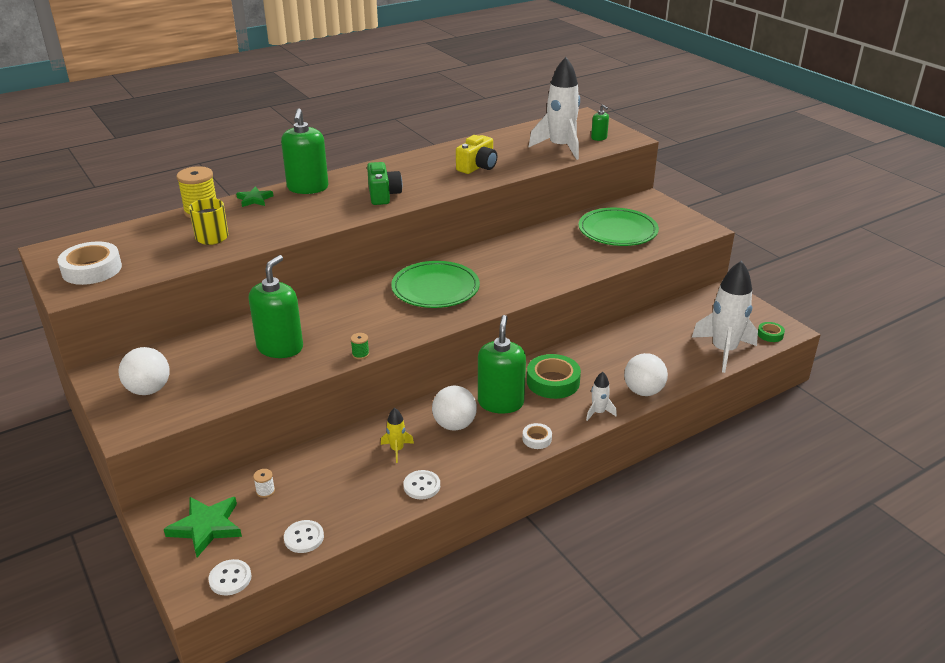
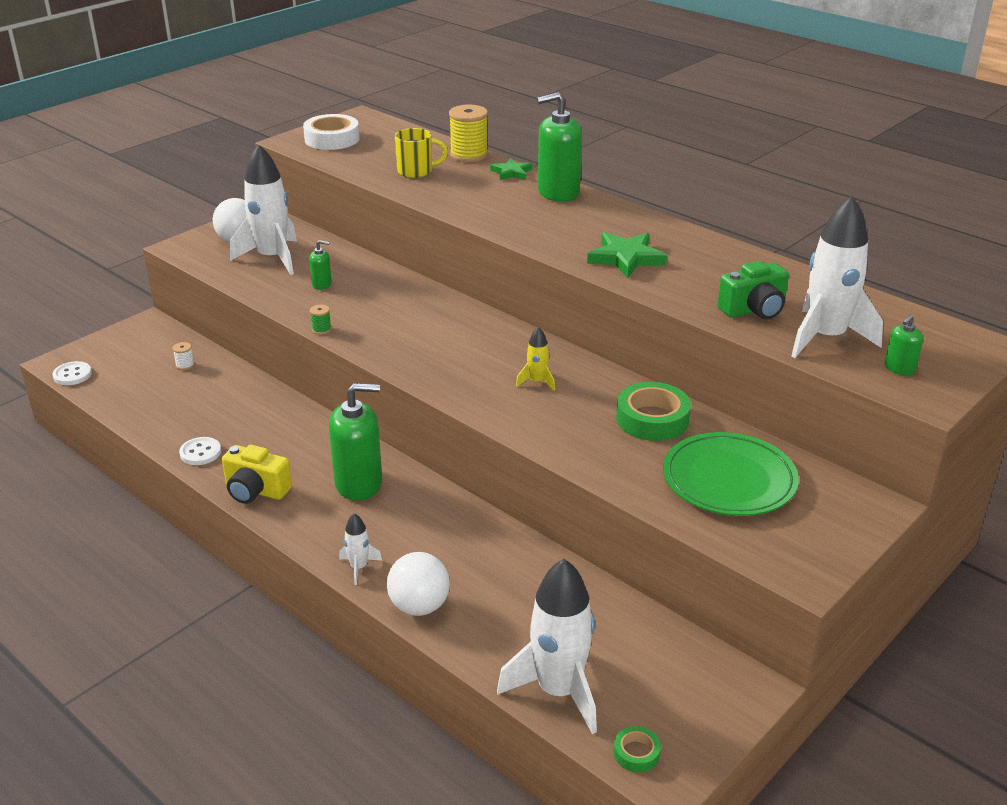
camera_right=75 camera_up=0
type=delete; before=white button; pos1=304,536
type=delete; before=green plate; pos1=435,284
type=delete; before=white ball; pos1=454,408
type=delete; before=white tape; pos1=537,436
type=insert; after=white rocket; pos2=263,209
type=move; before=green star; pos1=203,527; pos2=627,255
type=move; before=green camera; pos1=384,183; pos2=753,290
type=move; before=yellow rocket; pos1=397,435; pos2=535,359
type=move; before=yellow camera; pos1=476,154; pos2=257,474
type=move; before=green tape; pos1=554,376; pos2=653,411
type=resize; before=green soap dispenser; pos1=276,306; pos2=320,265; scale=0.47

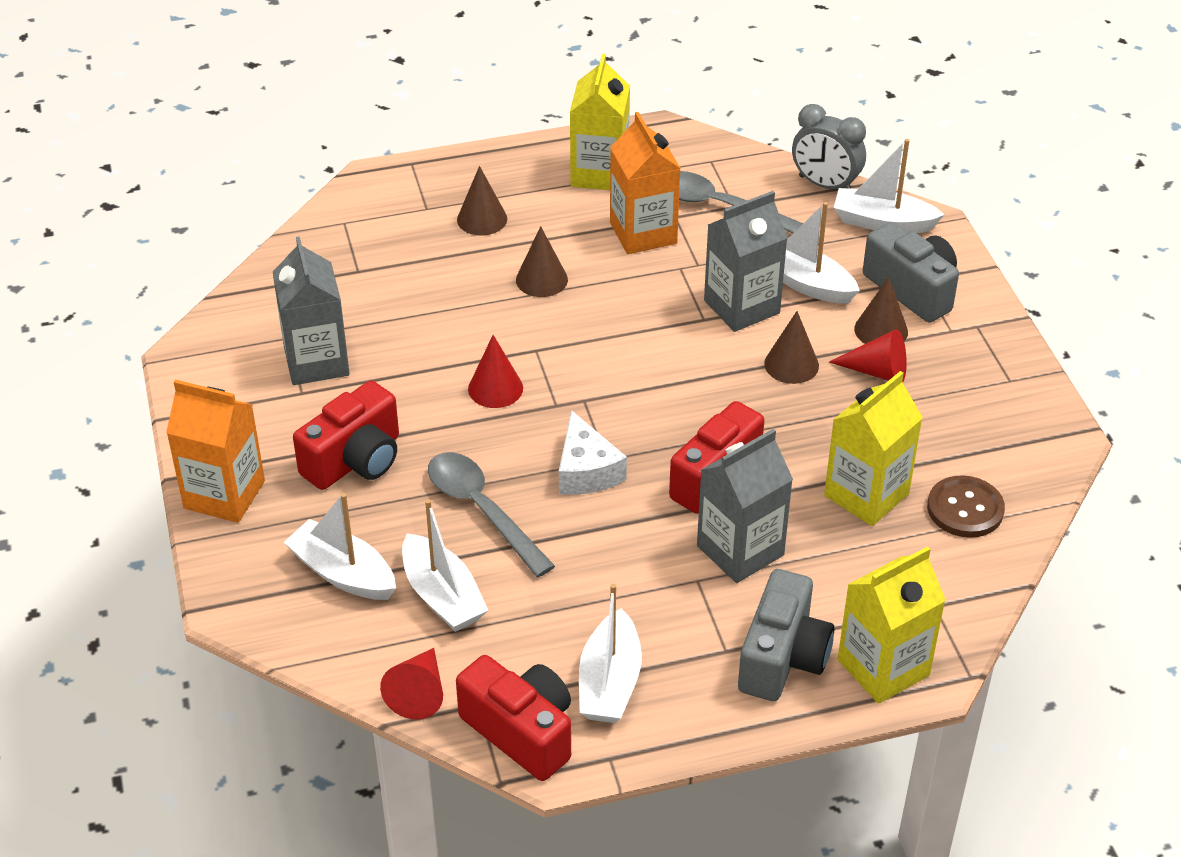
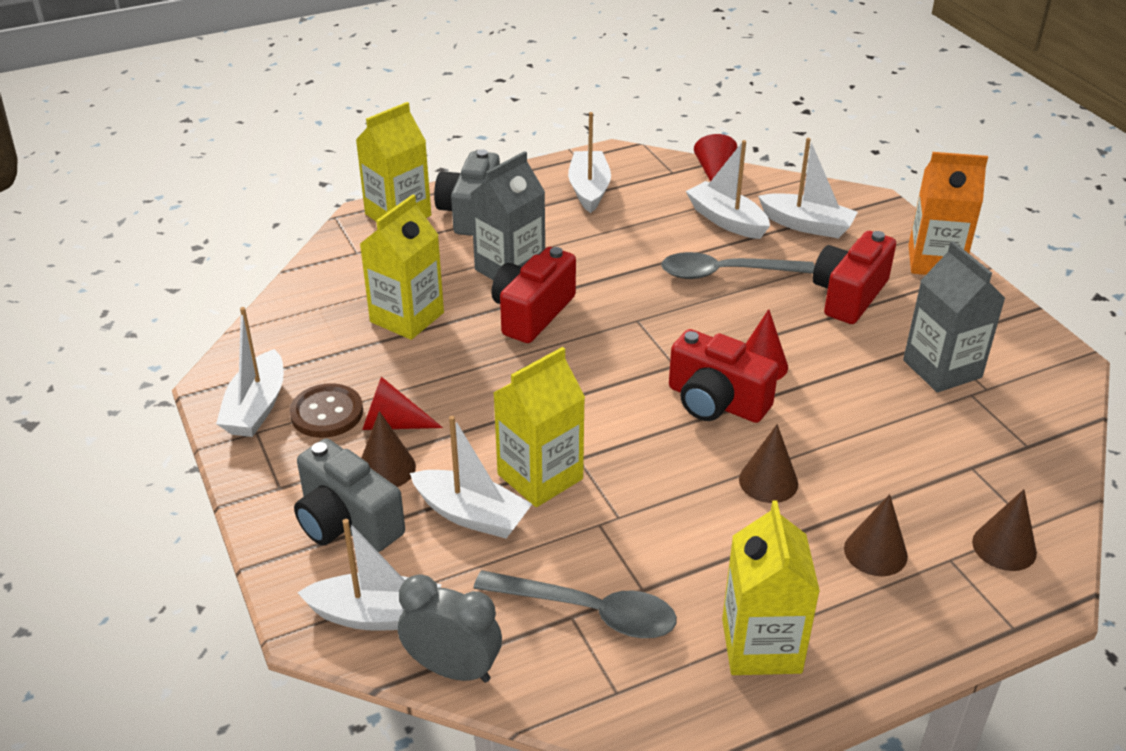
camera_right=170 camera_up=-5
type=delete; before=white cheese; pos1=593,452
type=delete; before=orange carton; pos1=645,183
type=insert; after=white boat; pos2=250,372
type=move; before=red camera; pos1=513,718; pos2=724,376
type=move; before=brown cone; pos1=791,347; pos2=1004,530
type=move; before=brown button; pos1=966,506; pos2=326,410
type=recolor; before=grey carton; after=yellow carton; pos1=746,261; pos2=539,427
type=rotate; before=grey spoon; pos1=491,514; pos2=738,265; turn=135

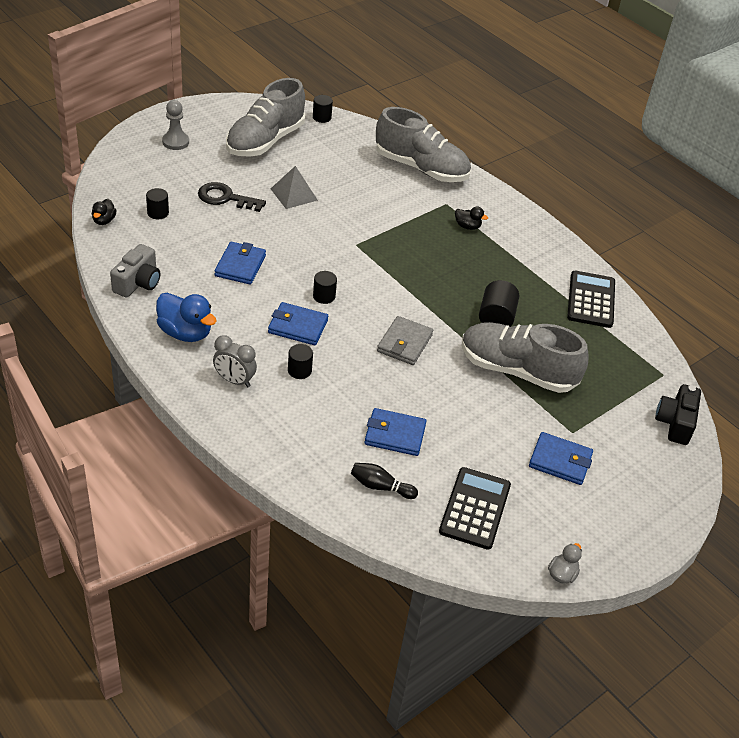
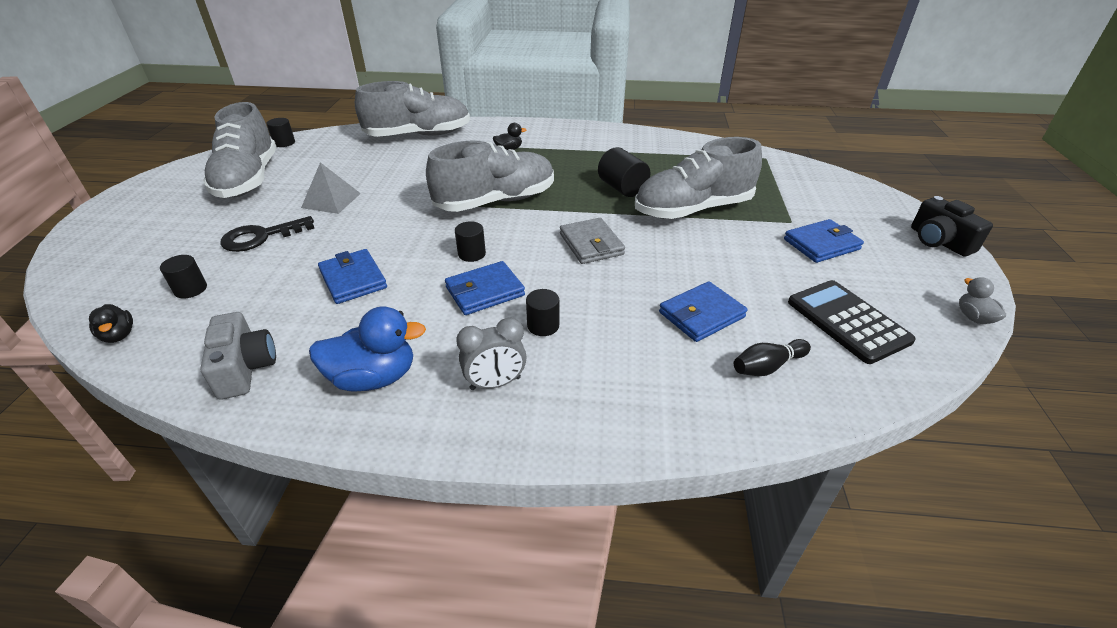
camera_right=-40 camera_up=-5
type=delete; before=grey pawn; pos1=175,125
type=delete; before=black calculator; pos1=591,299
type=insert; after=grey shoe; pos2=490,176
type=move; before=black camera; pos1=678,414; pos2=952,226

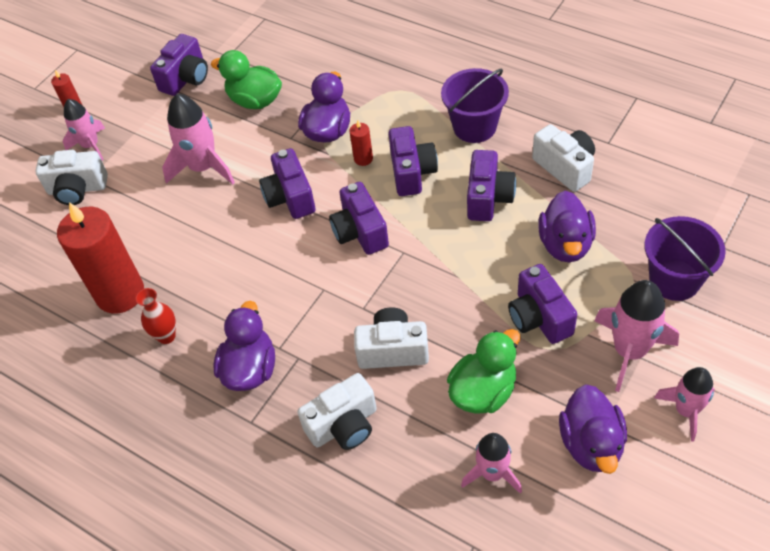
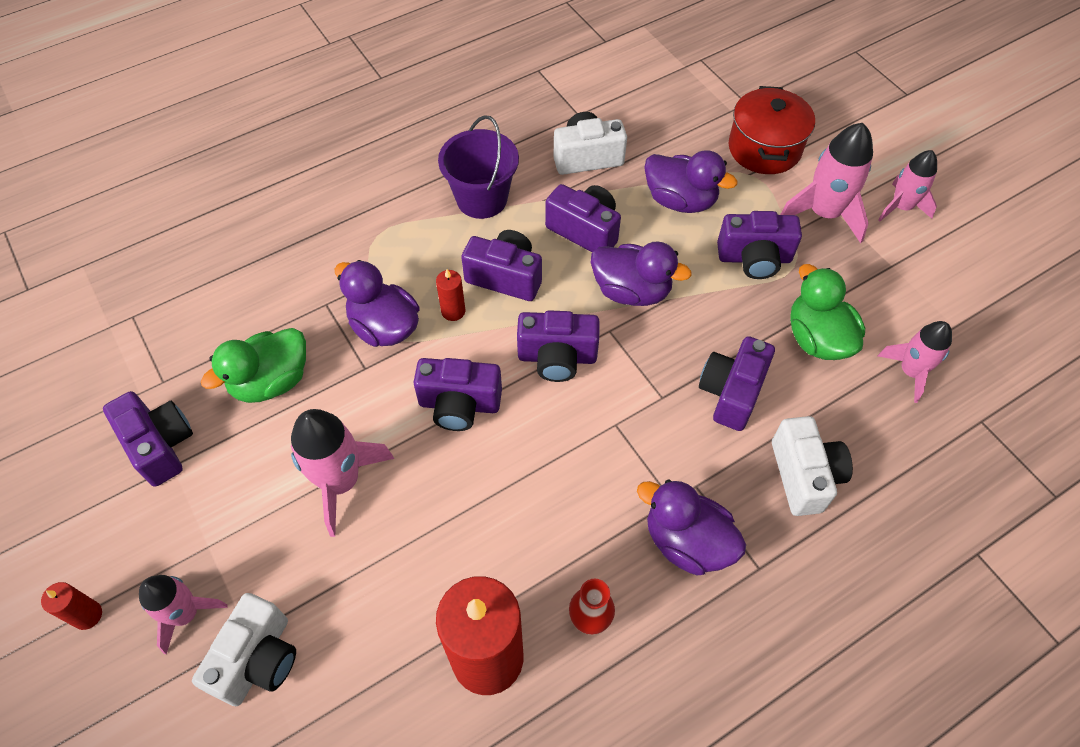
camera_right=-70 camera_up=5
type=move; before=purple duck; pos1=593,429; pos2=641,273
type=replace; before=purple bucket; after=red pot; pos1=685,258; pos2=772,130
type=recolor; before=white camera; after=purple camera; pos1=391,338; pos2=737,383

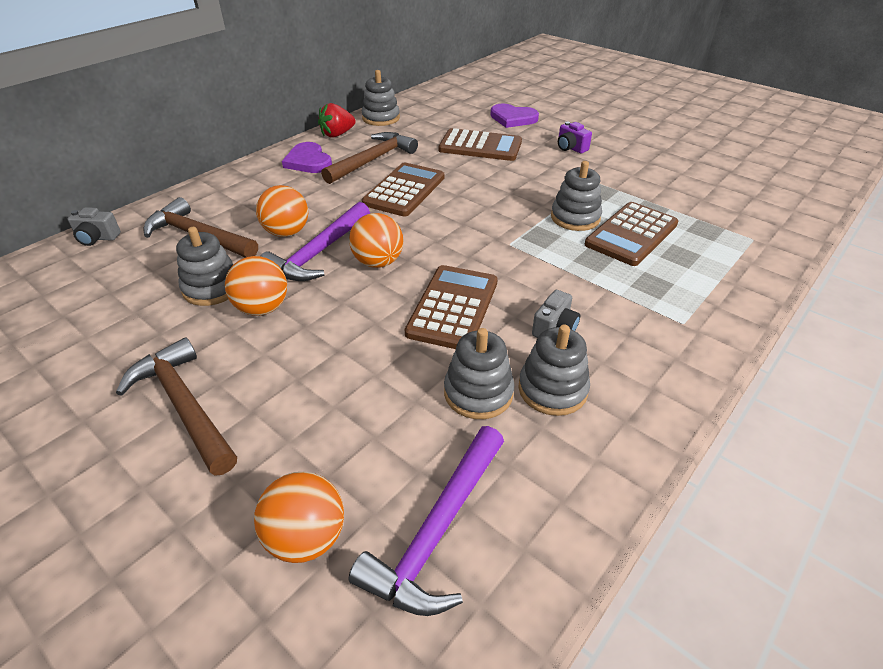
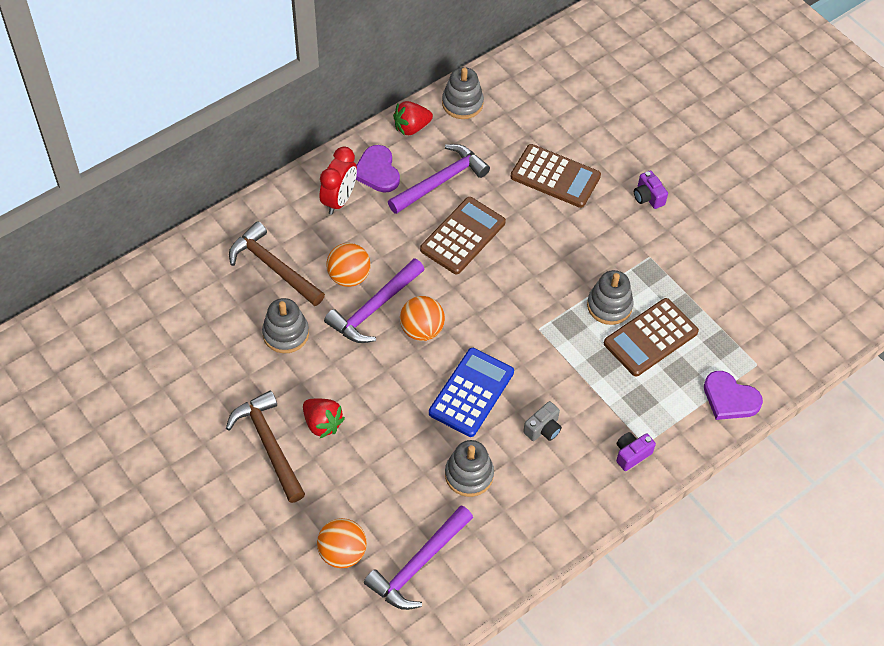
camera_right=10 camera_up=15
type=delete; before=grey camera; pos1=94,226
type=delete; before=orange ball; pos1=256,286
type=delete; before=grey stacking toy; pos1=554,370
type=insert; after=red strawberry; pos2=324,418
type=insert; after=red clock; pos2=338,180
type=insert; after=purple camera; pos2=636,451
type=move; before=purple heart; pos1=514,115; pos2=733,395
type=recolor; before=brown hammer; after=purple hammer; pos1=369,158; pos2=439,179
type=recolor; before=brown calculator; after=blue calculator; pos1=451,307; pos2=471,392

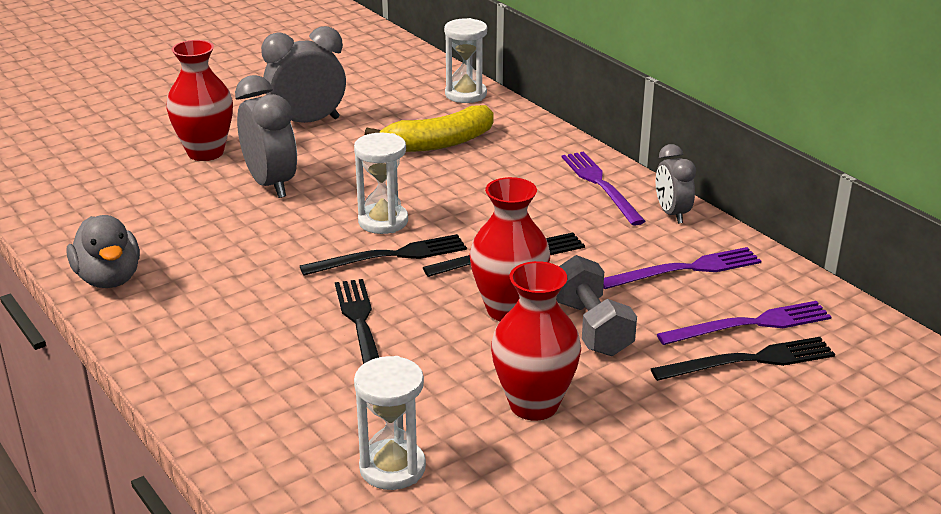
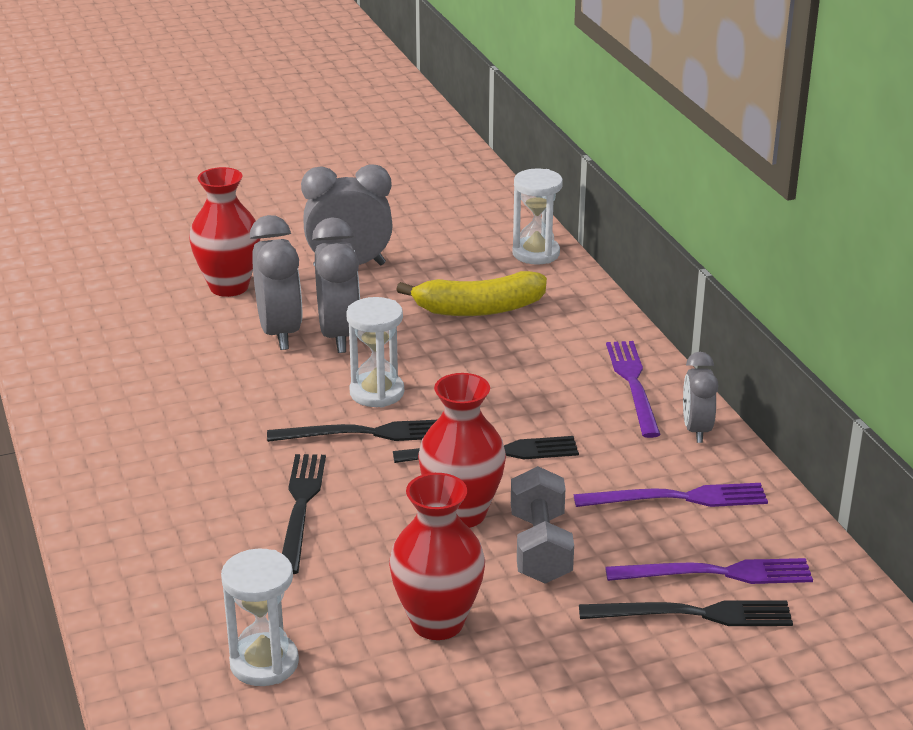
camera_right=15 camera_up=0
type=delete; before=grey duck; pos1=103,251
type=insert; after=grey clock; pos2=336,285

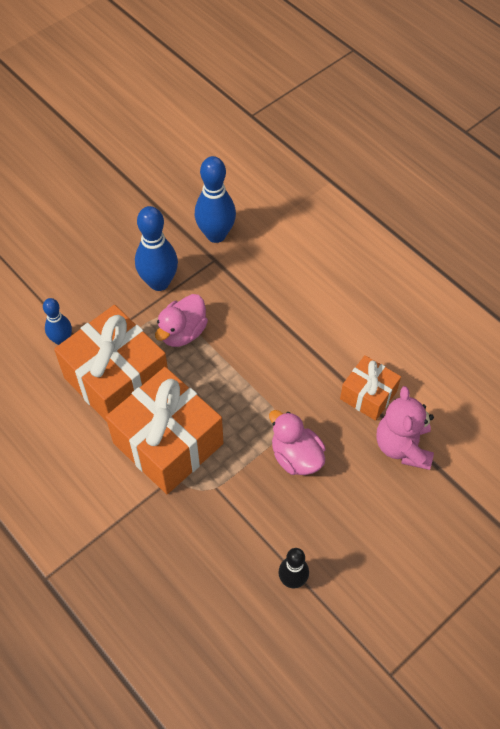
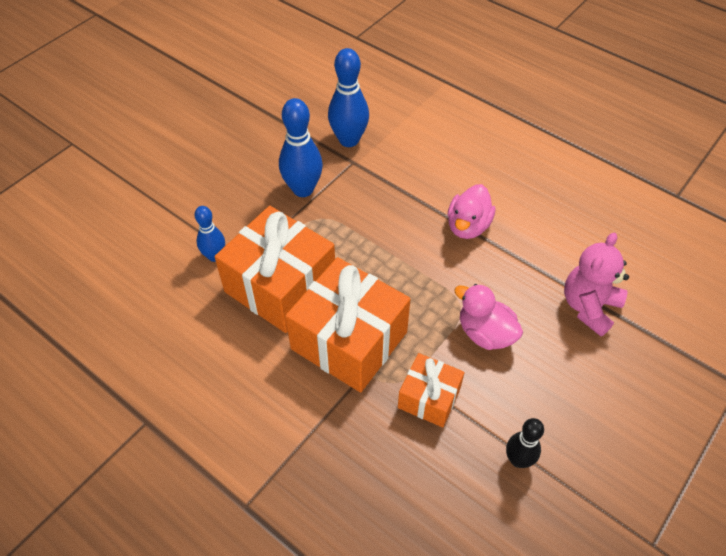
camera_right=-10 camera_up=-5
type=move; before=pink duck; pos1=181,320; pos2=471,211
type=move; before=orange gift; pos1=370,388; pos2=431,390
type=rotate; before=pink teddy bear; pos1=405,428; pos2=596,284; turn=45

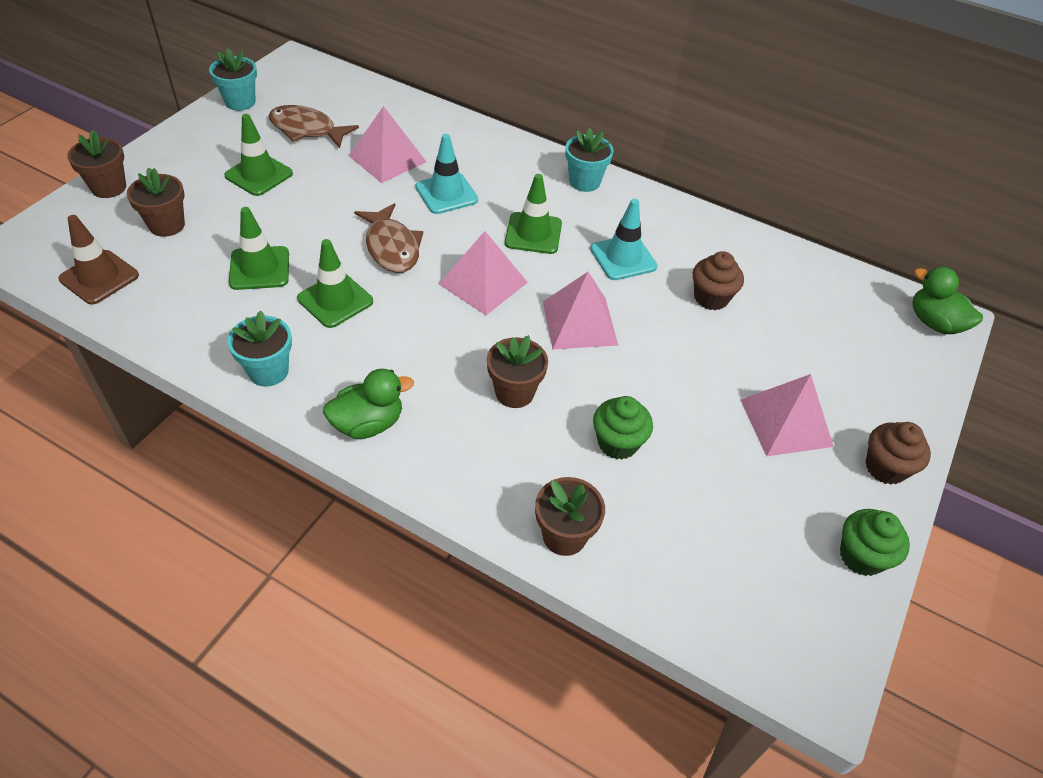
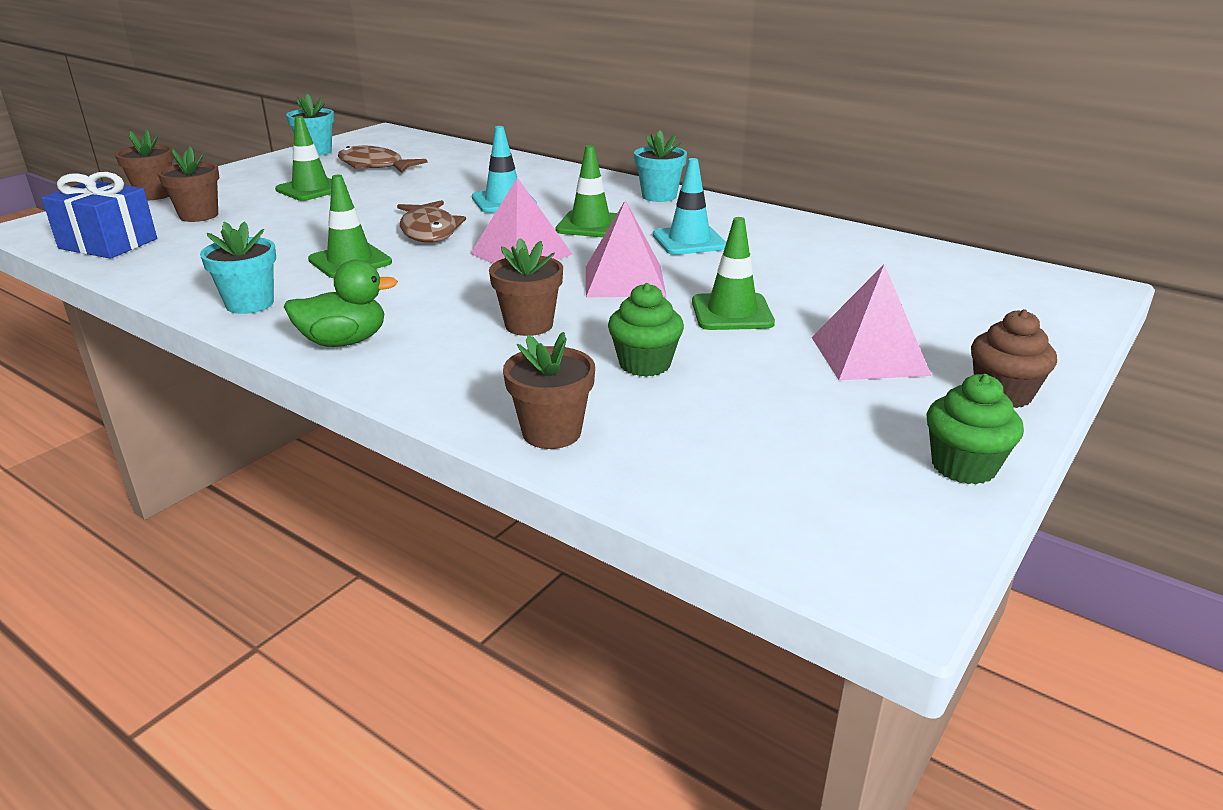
camera_right=10 camera_up=-20
type=delete; before=pink pyramid; pos1=387,144
type=delete; before=brown cupcake; pos1=718,280
type=delete; before=green duck; pos1=948,300
type=move; before=green traffic cone; pos1=259,248; pos2=733,273
type=replace; before=brown traffic cone; after=blue gift; pos1=98,260; pos2=99,215

